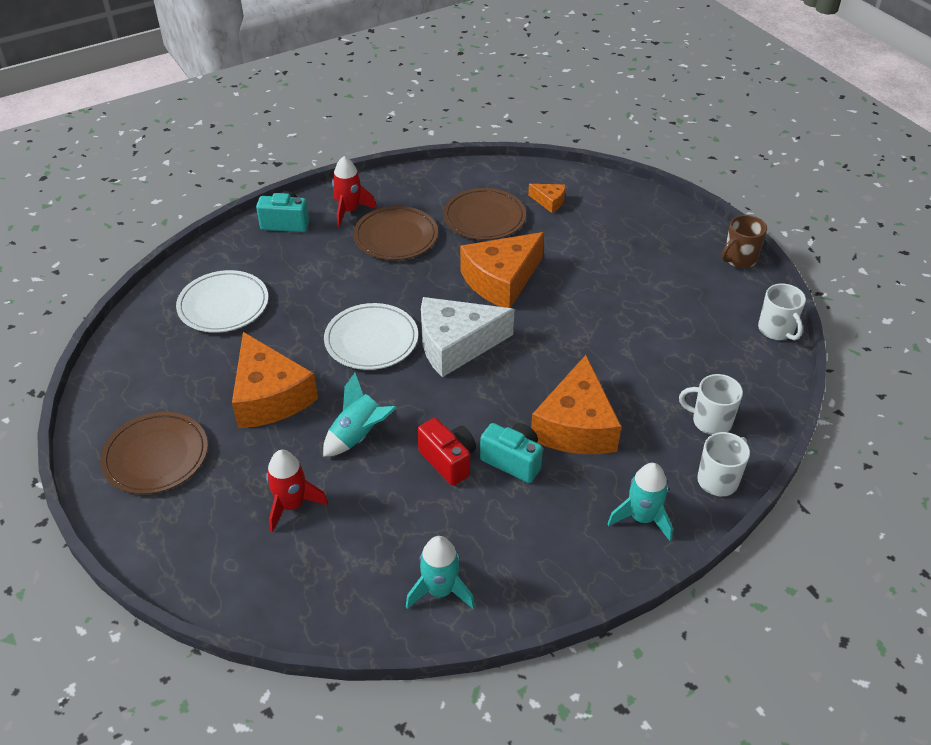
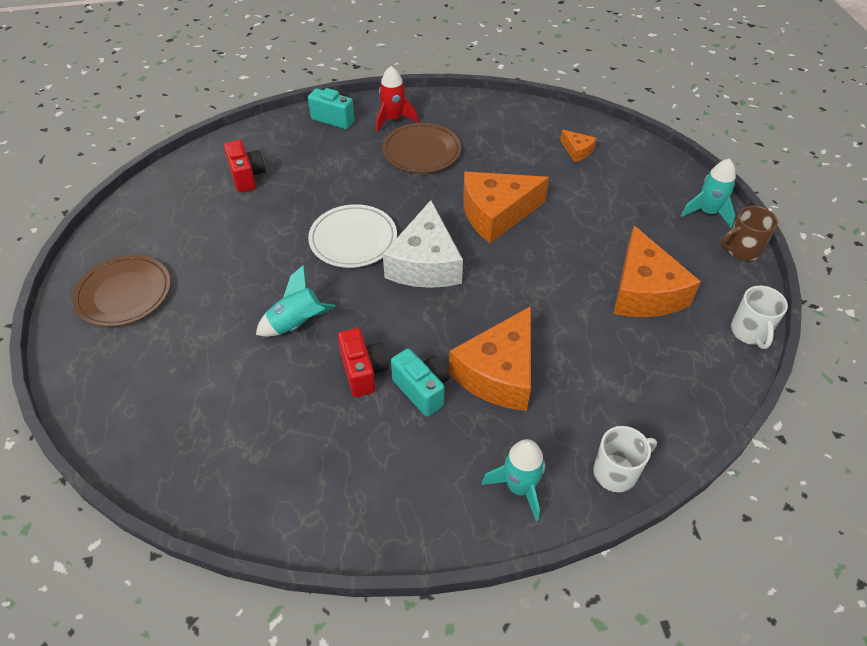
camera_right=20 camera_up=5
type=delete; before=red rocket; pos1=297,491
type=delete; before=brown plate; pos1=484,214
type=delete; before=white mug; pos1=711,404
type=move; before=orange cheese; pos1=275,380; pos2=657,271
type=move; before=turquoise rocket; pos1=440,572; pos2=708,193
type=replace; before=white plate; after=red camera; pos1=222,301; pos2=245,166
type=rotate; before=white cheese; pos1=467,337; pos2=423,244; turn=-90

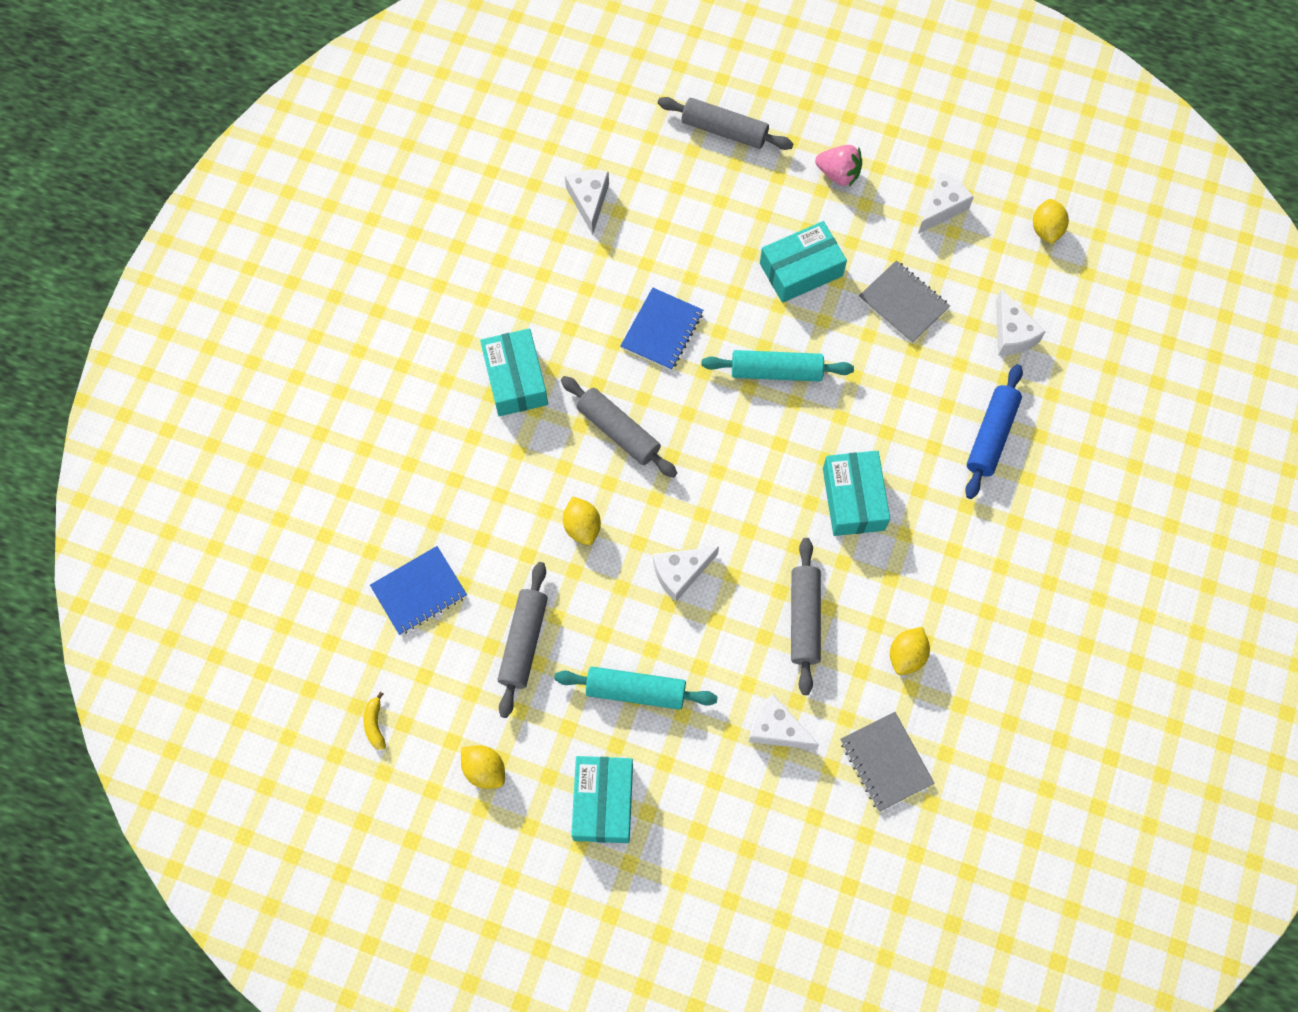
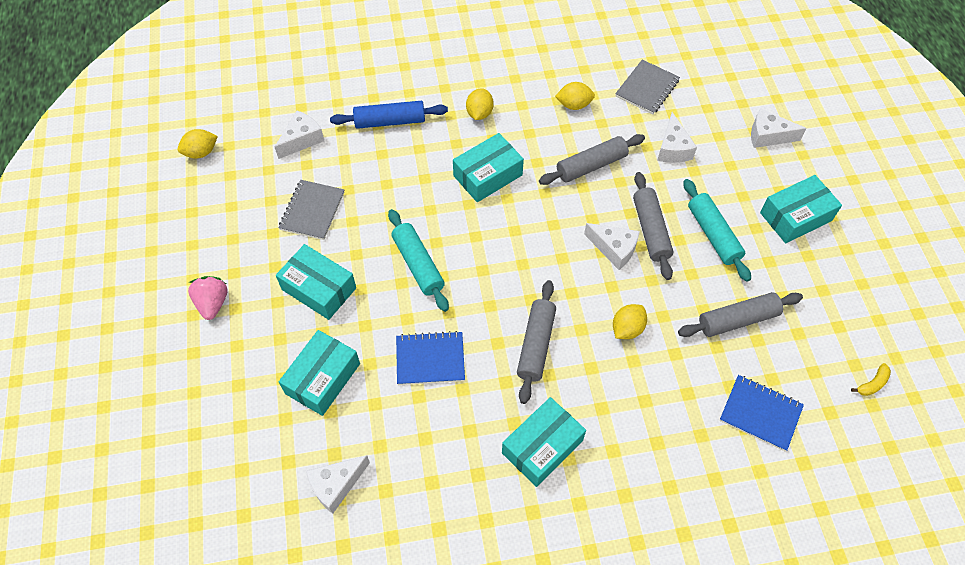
camera_right=-120 camera_up=-10
type=insert; after=turquoise box; pos2=319,373
type=move; before=yellow lemon; pos1=483,767; pos2=480,104
type=move; before=grey rolling pin; pos1=726,123; pos2=653,226
type=move; before=white cheese; pos1=946,203; pos2=779,128

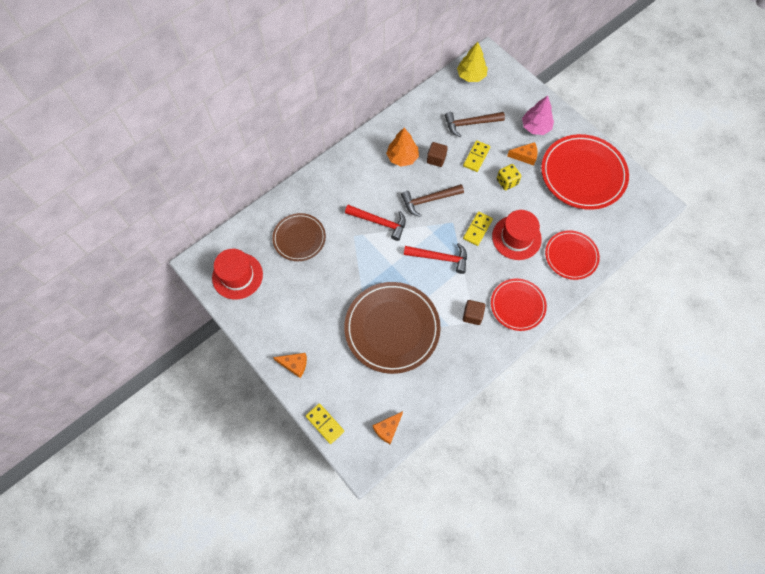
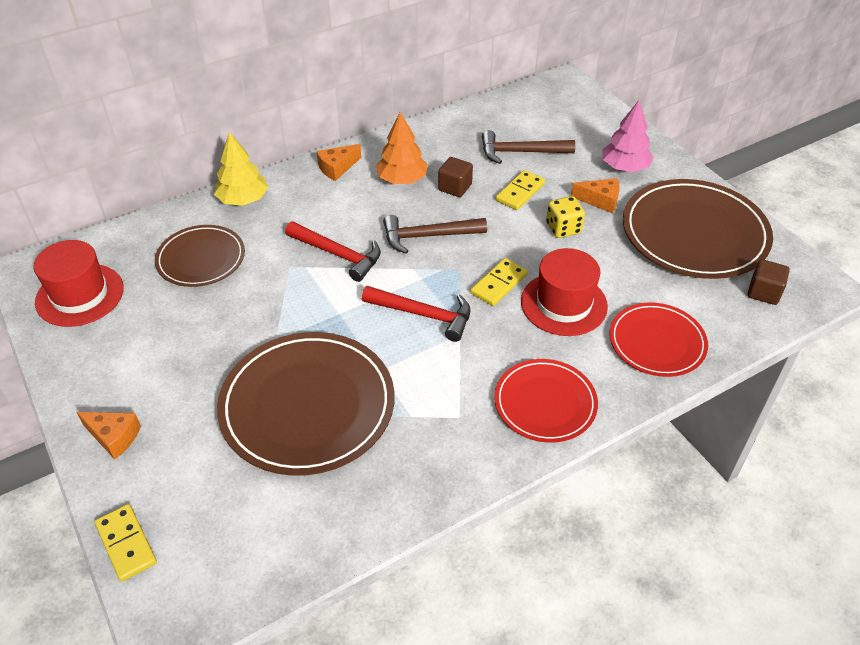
camera_right=10 camera_up=-20
type=move; before=orange cheese; pos1=388,427; pos2=339,162
type=move; before=yellow tree; pos1=472,62; pos2=241,169
type=move; before=brown cube; pos1=474,312; pos2=769,282
type=recolor; before=red plate; after=brown plate; pos1=585,172; pos2=698,229

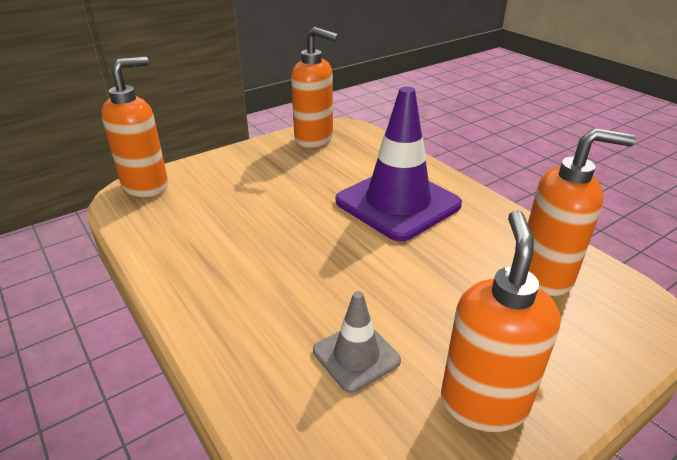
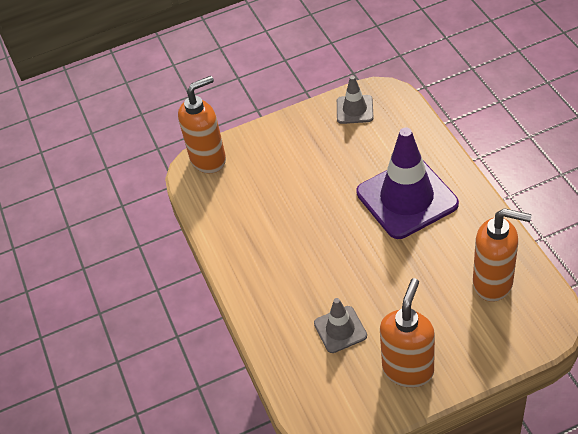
camera_right=20 camera_up=15
type=replace; before=orange soap dispenser; after=grey traffic cone; pos1=315,87; pos2=355,100

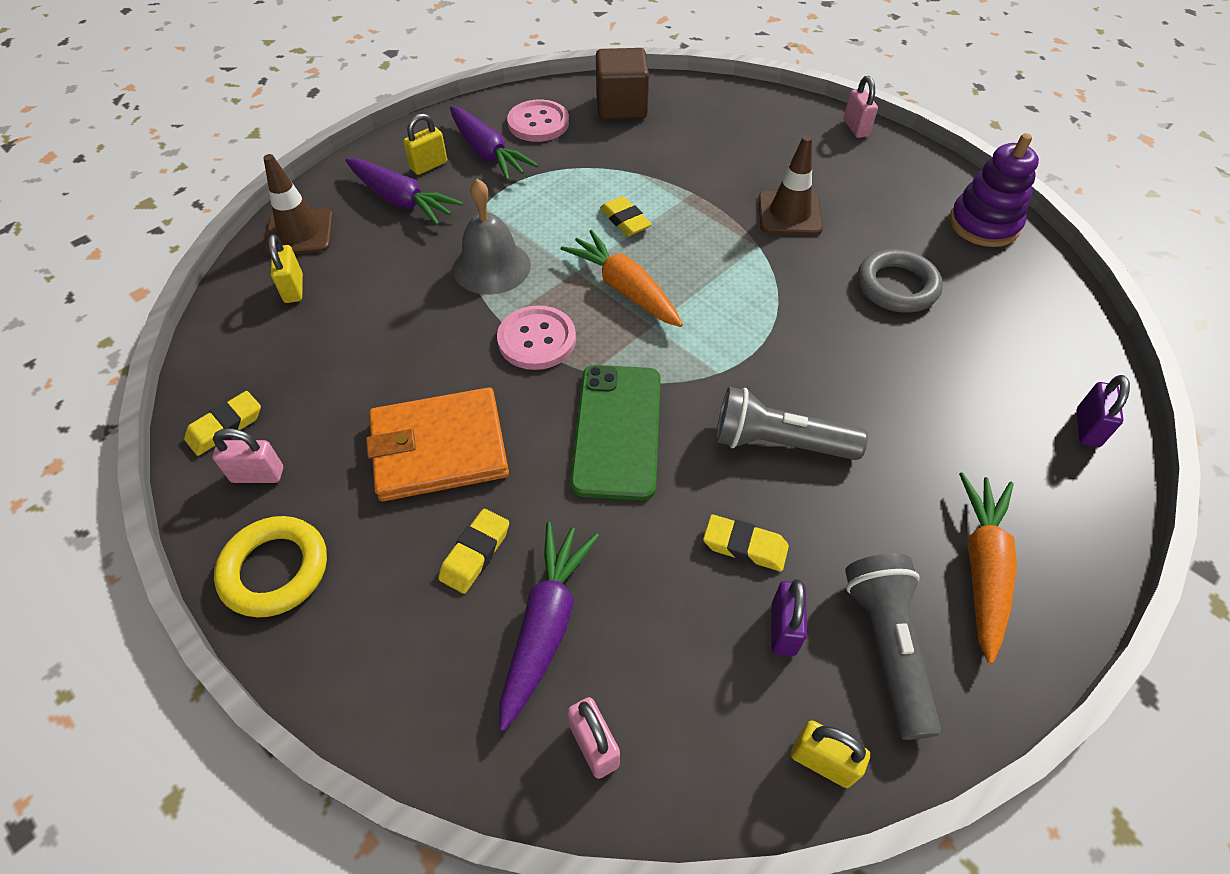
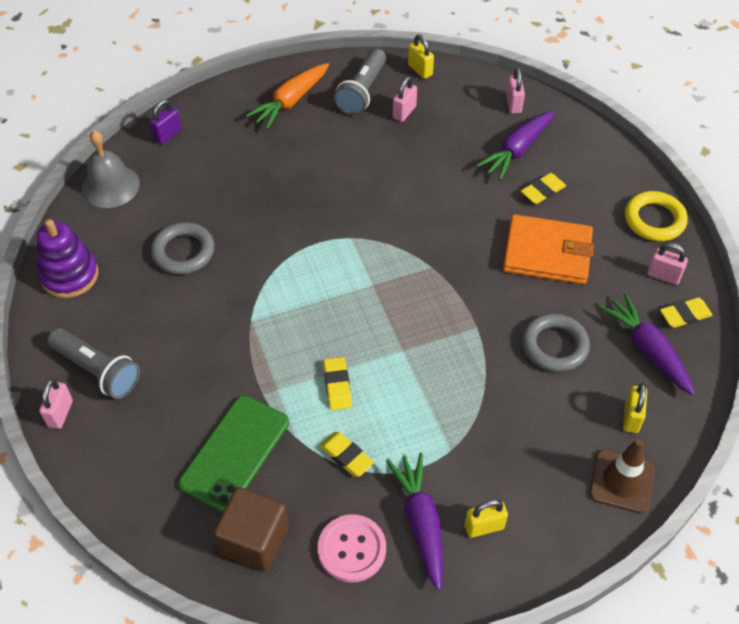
camera_right=-155 camera_up=0
type=delete; before=pink button; pos1=536,337
type=delete; before=orange carrot; pos1=622,278
type=delete; before=brown traffic cone; pos1=790,185
type=insert; after=grey ring; pos2=556,342
type=move; before=purple carrot; pos1=404,191; pos2=647,344
type=move; before=grey bell; pos1=492,237; pos2=111,169
type=move; before=green phone; pos1=615,432; pos2=234,453
type=move; before=yellow eraser; pos1=746,543; pos2=347,454
type=move; before=grey flashlight; pos1=792,423; pos2=93,363
type=recolor; before=purple padlock; after=pink padlock; pos1=789,617; pos2=405,99

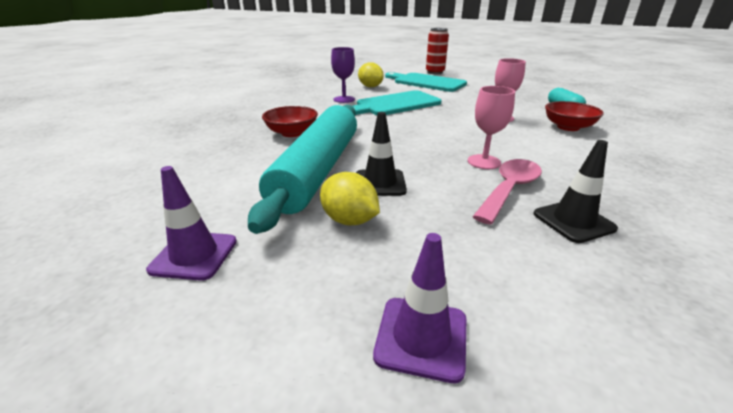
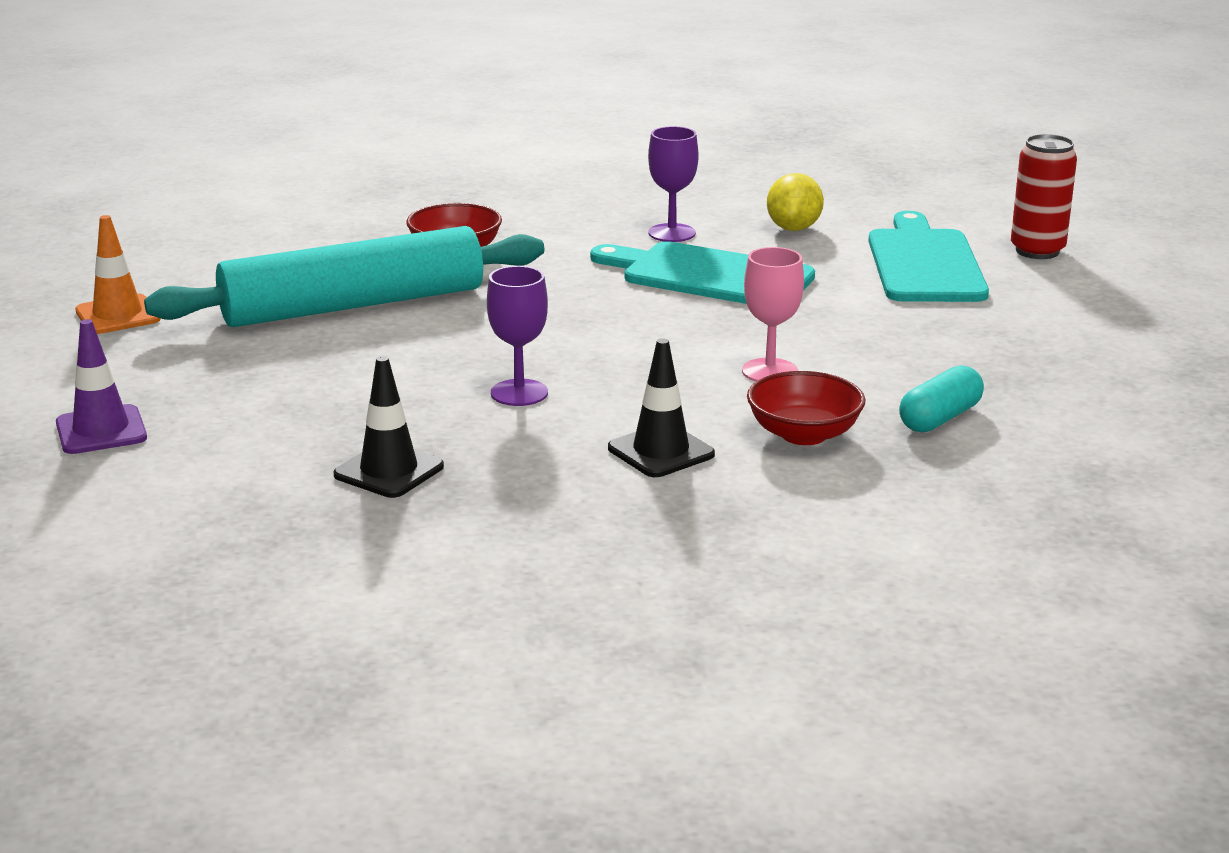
camera_right=55 camera_up=-5
type=delete; before=yellow lemon; pos1=350,198
type=delete; before=pink spoon; pos1=507,192
type=move; before=black traffic cone; pos1=381,154; pos2=661,407
type=recolor; before=purple traffic cone; after=orange traffic cone; pos1=191,223; pos2=118,274
type=recolor; before=pink goblet; after=purple goblet; pos1=491,127; pos2=517,336

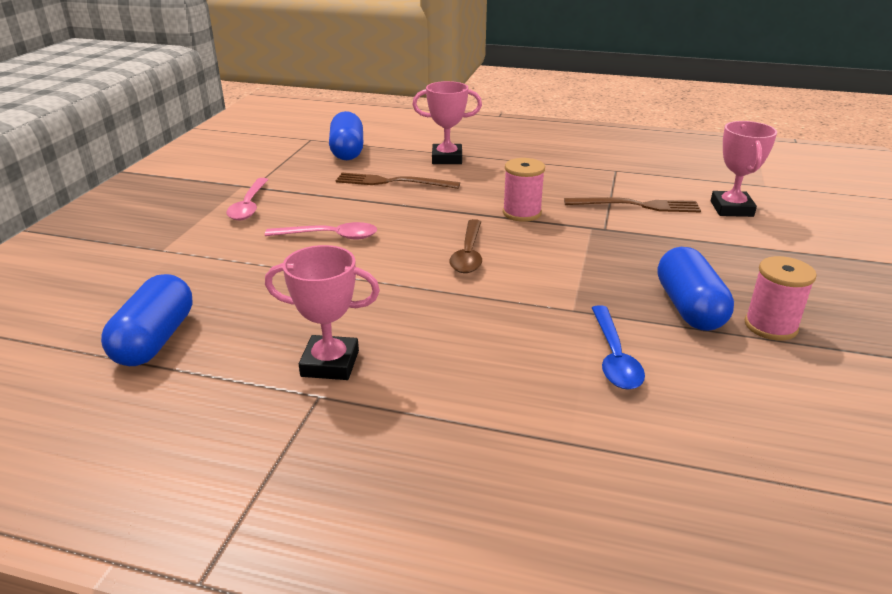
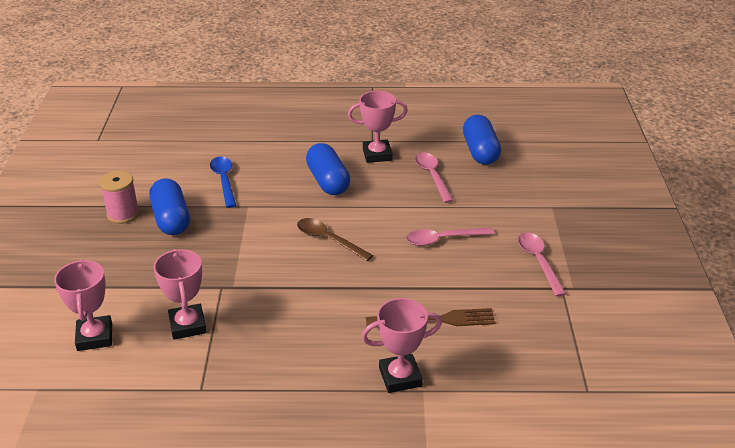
camera_right=165 camera_up=5
type=delete; before=pink spool; pos1=524,190
type=insert; after=pink spoon; pos2=434,177
type=move; before=blue capsule; pos1=346,135; pos2=328,169
type=replace; before=brown fork; after=pink trophy; pos1=632,204; pos2=180,294
type=rotate; before=brown spoon; pos1=466,246; pos2=335,239; turn=-45

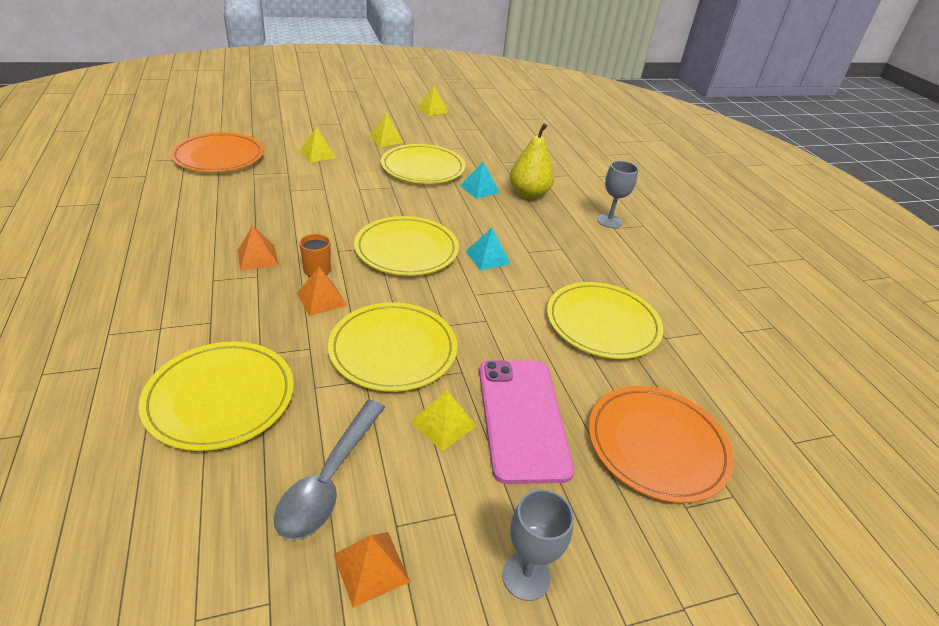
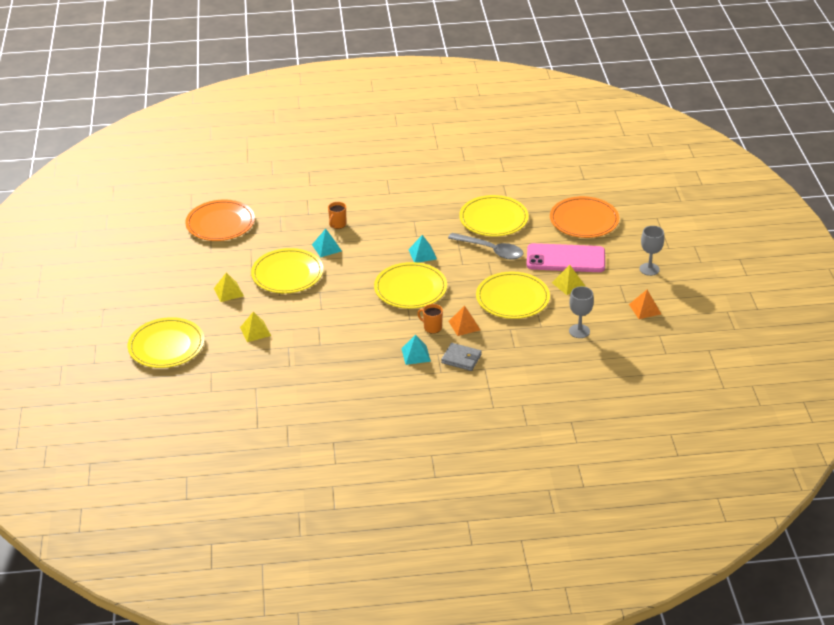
camera_right=-75 camera_up=0
type=delete; before=yellow pyramid; pos1=433,101
type=insert; after=grey wallet; pos2=461,357
type=move; before=yellow plate; pos1=216,396; pos2=166,342
type=move; before=orange plate; pos1=217,152; pos2=220,220
type=move; before=grey spoon; pos1=329,470; pos2=486,246
type=move; before=grey goblet; pos1=617,194; pos2=581,312
type=replace; before=yellow pear; after=orange mug; pos1=532,161; pos2=337,215
type=recolor; before=orange pyramid; after=turquoise pyramid; pos1=258,248; pos2=416,350

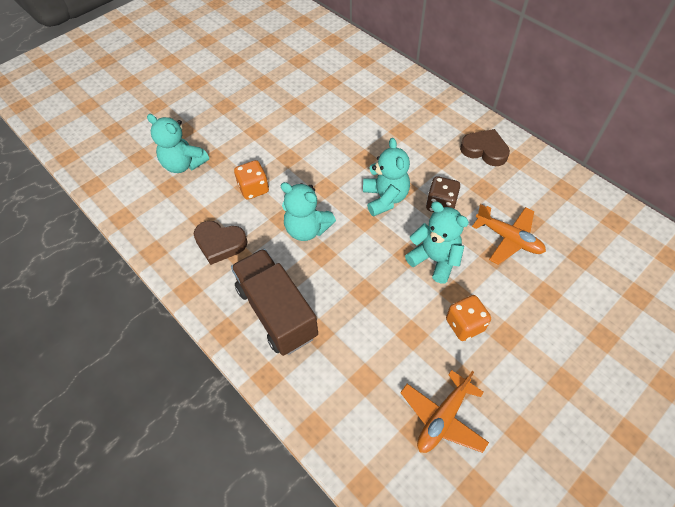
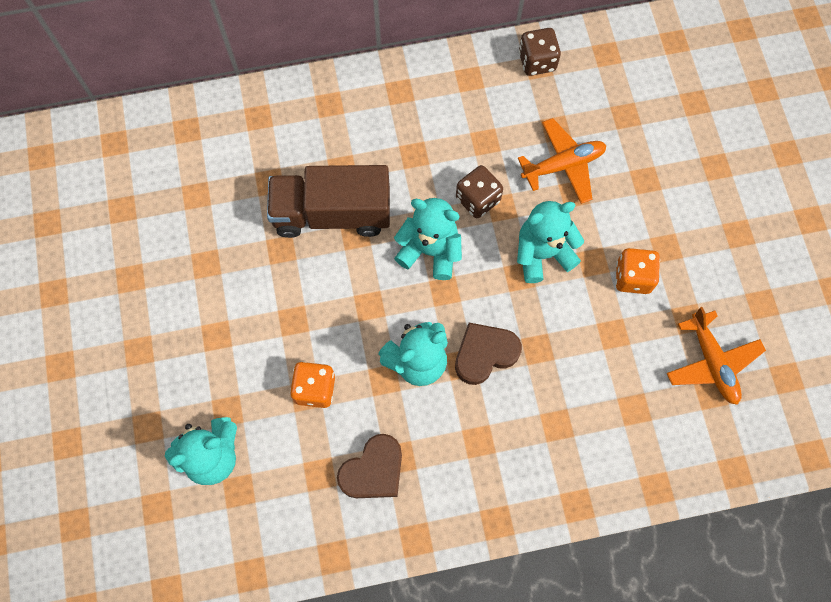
camera_right=-60 camera_up=15
type=insert; after=brown dice; pos2=540,52
type=move; before=brown truck; pos1=274,302; pos2=328,201
type=move; before=brown heart; pos1=485,147; pos2=488,354

